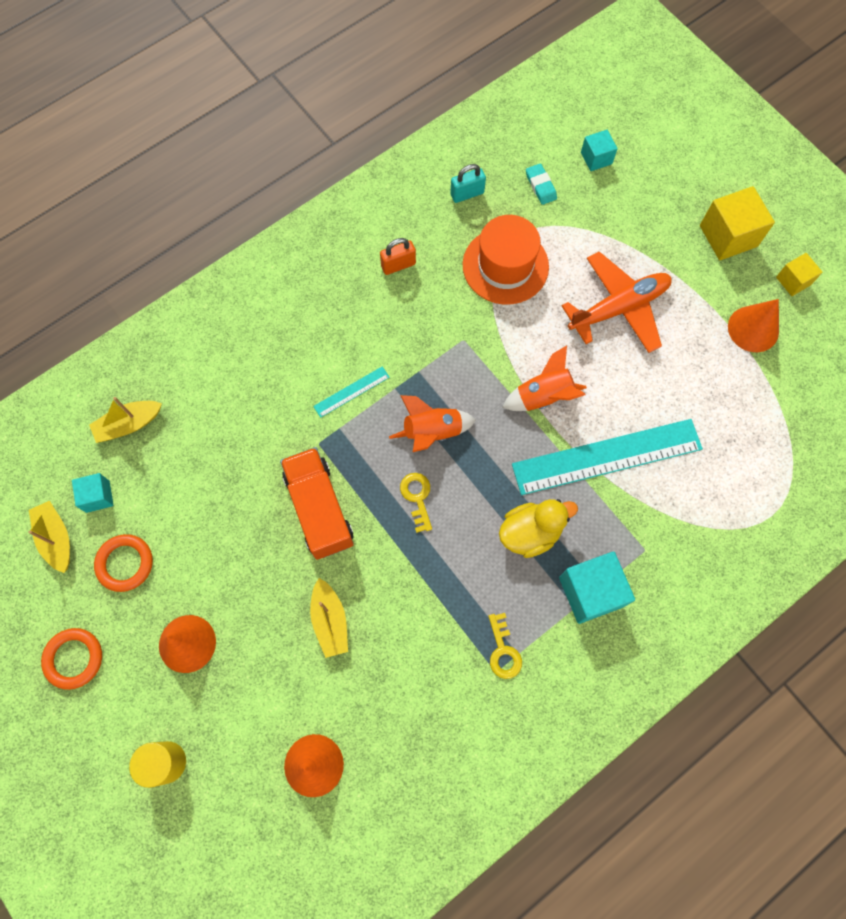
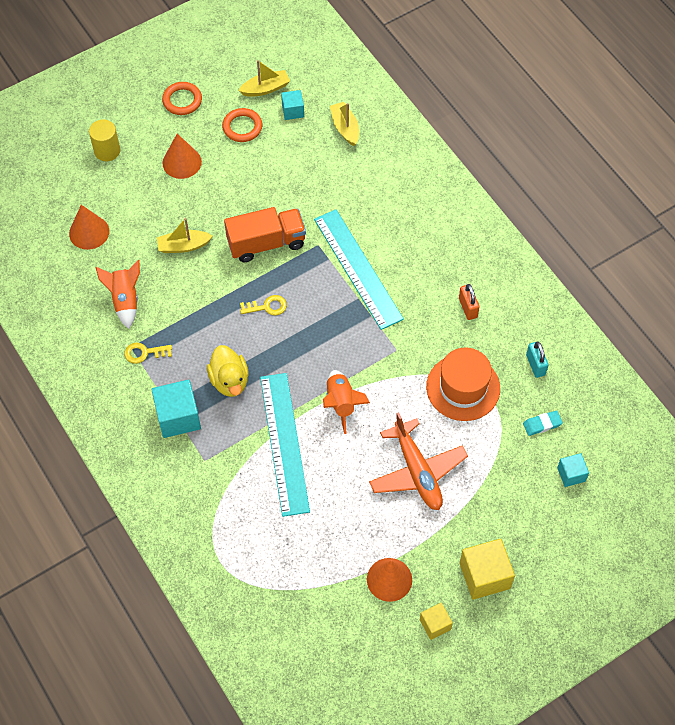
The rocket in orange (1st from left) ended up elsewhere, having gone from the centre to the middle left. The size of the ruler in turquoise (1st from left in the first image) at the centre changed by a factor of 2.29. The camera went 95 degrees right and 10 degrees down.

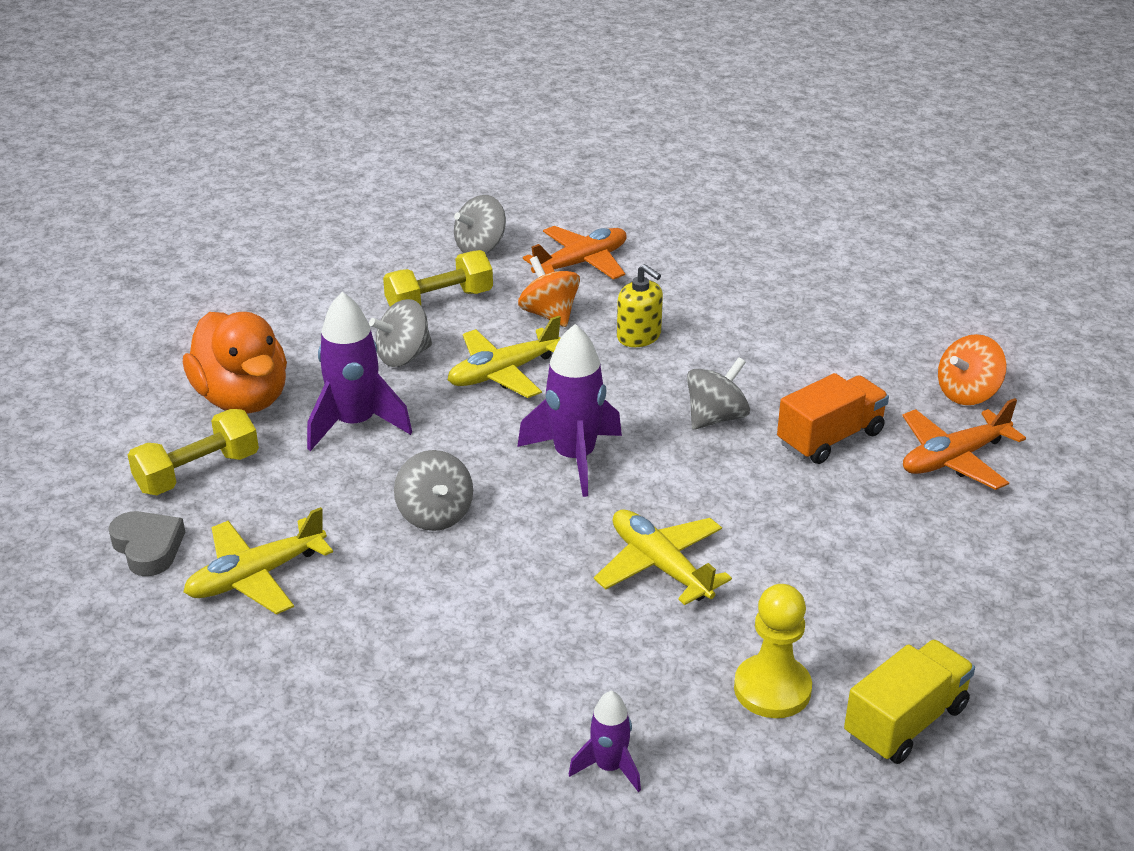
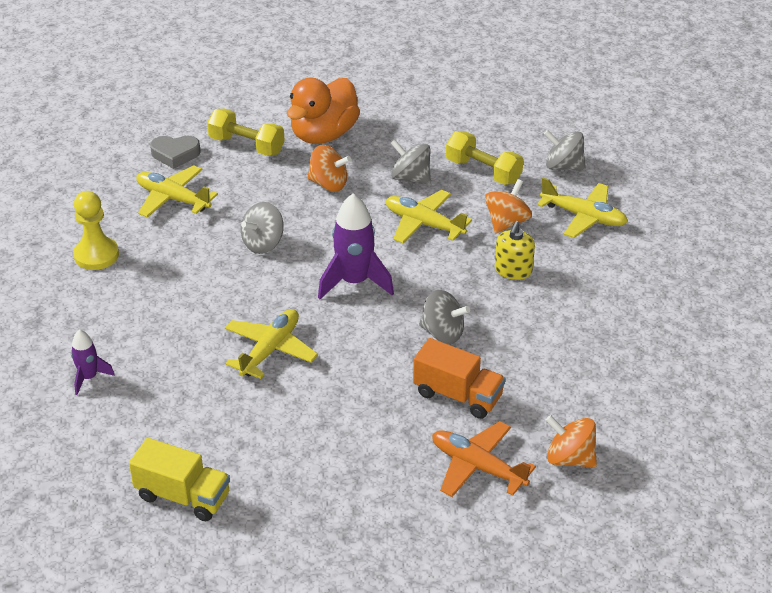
The pawn in yellow ended up elsewhere, having gone from the bottom right to the middle left. The heart in grey at the middle left ended up facing another way, 60 degrees clockwise from before. Where the rocket in purple (1st from left) stood at the middle left, the spinning top in orange (1st from left) came to stand at the top centre. What was the plane in orange (1st from left) at the top centre turned into the plane in yellow (4th from left) at the middle right. The camera went 65 degrees right and 5 degrees up.

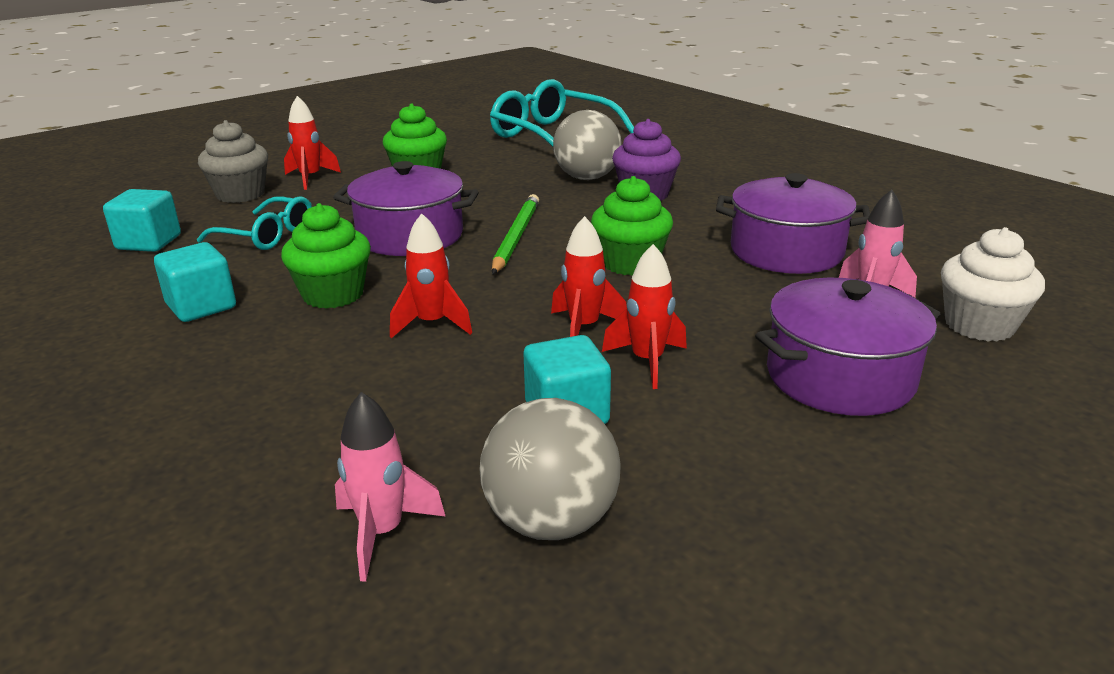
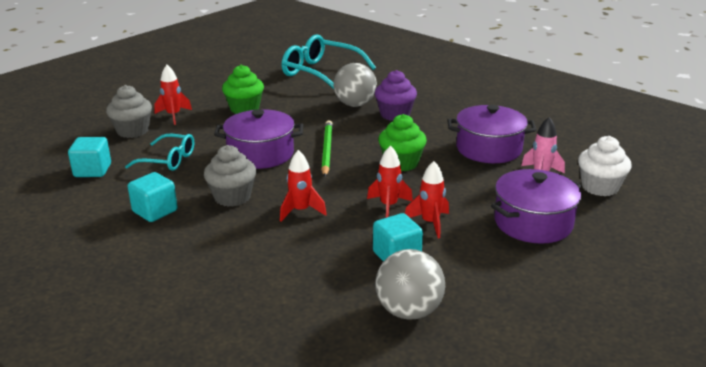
What was the cupcake in green (1st from left) at the middle left turned into the cupcake in grey (2nd from left) at the middle left. The second view lost the rocket in pink (1st from left) at the bottom centre. The camera went 10 degrees left and 0 degrees up.

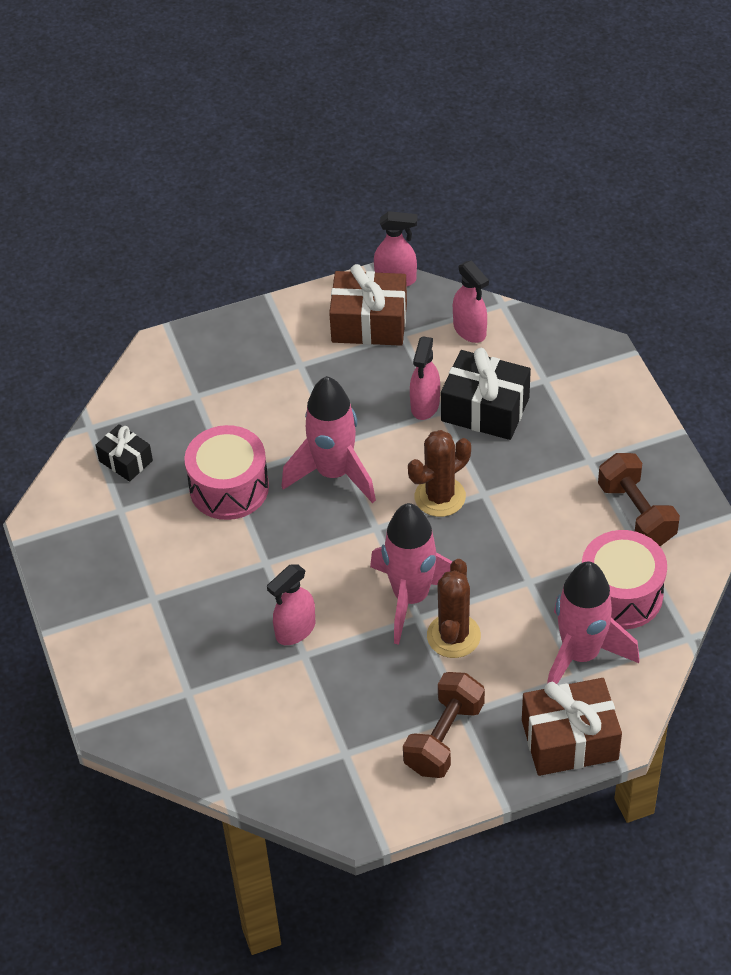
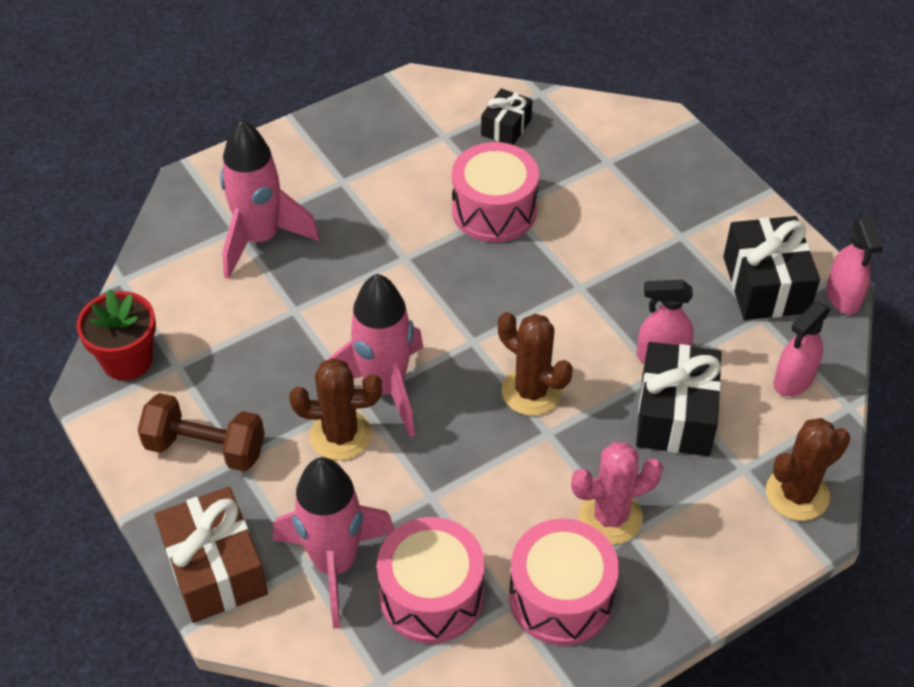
The second view gained the flower pot in red at the middle left. The rocket in pink (1st from left) ended up elsewhere, having gone from the centre to the top left. Where the dumbbell in brown (2nd from left) stood at the middle right, the drum in pink (3rd from left) came to stand at the bottom centre. The second view gained the cactus in pink at the bottom right. What was the gift in brown (1st from left) at the top centre turned into the gift in black (3rd from left) at the middle right. The second view gained the cactus in brown (3rd from left) at the bottom right. The second view lost the spray bottle in pink (1st from left) at the centre. The camera went 75 degrees right and 0 degrees up.

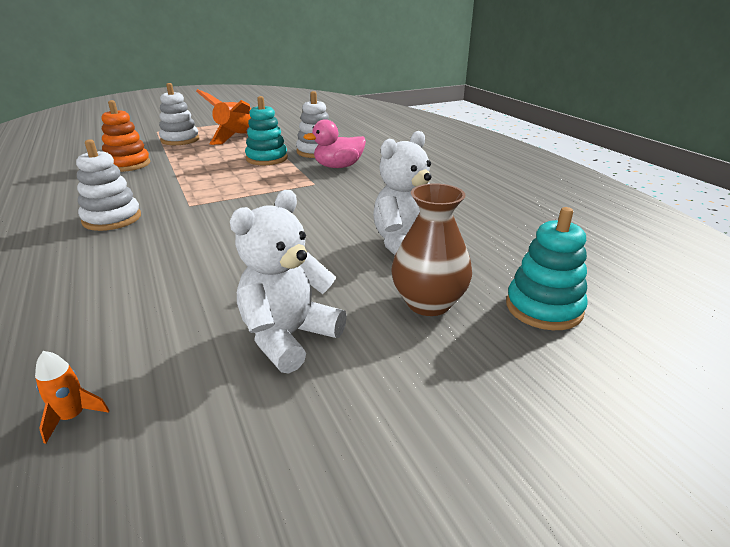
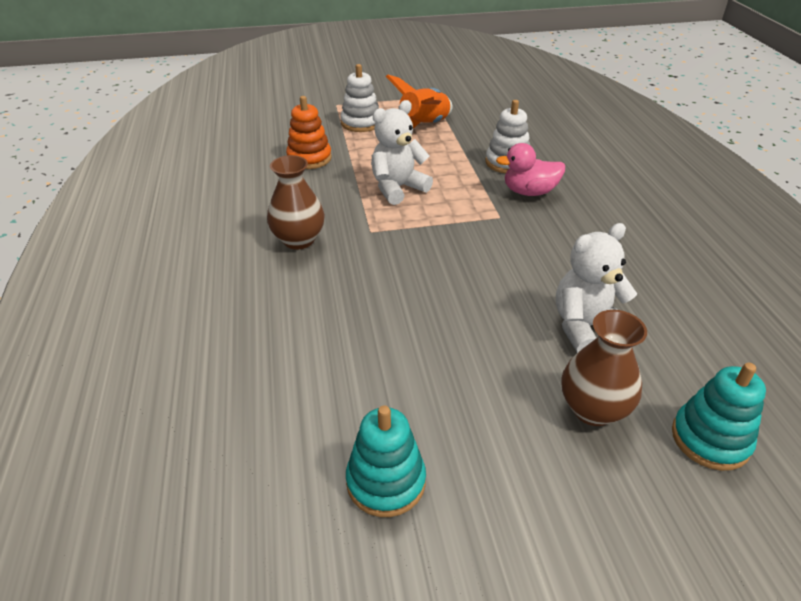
Where the stacking toy in white (1st from left) stood at the middle left, the vase in brown (1st from left) came to stand at the centre. The stacking toy in turquoise (1st from left) ended up elsewhere, having gone from the top centre to the bottom centre. The teddy bear in white (1st from left) ended up elsewhere, having gone from the centre to the top centre. The second view lost the rocket in orange (1st from left) at the bottom left. The camera went 15 degrees right and 10 degrees up.

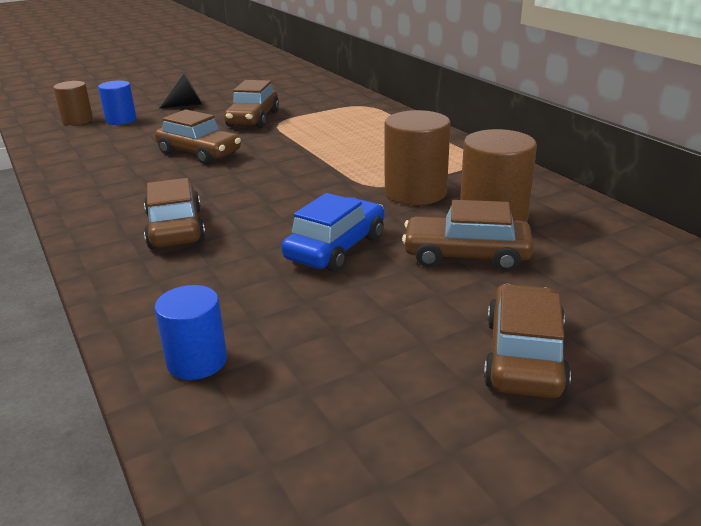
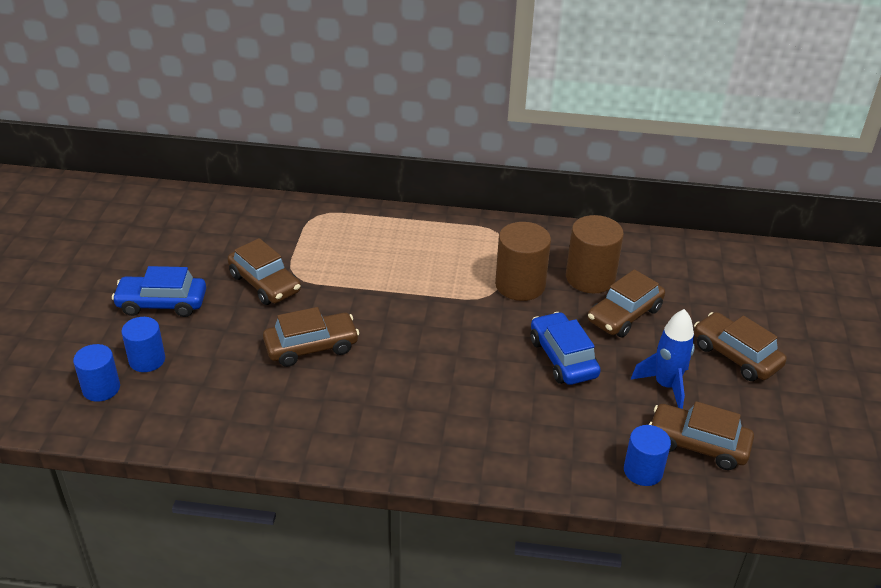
What was the cylinder in brown (1st from left) at the top left turned into the cylinder in blue (1st from left) at the middle left. Where the cone in black stood at the top left, the car in blue (1st from left) came to stand at the middle left. The second view gained the rocket in blue at the middle right. The car in brown (1st from left in the first image) ended up elsewhere, having gone from the middle left to the bottom right. The camera went 55 degrees left and 10 degrees up.

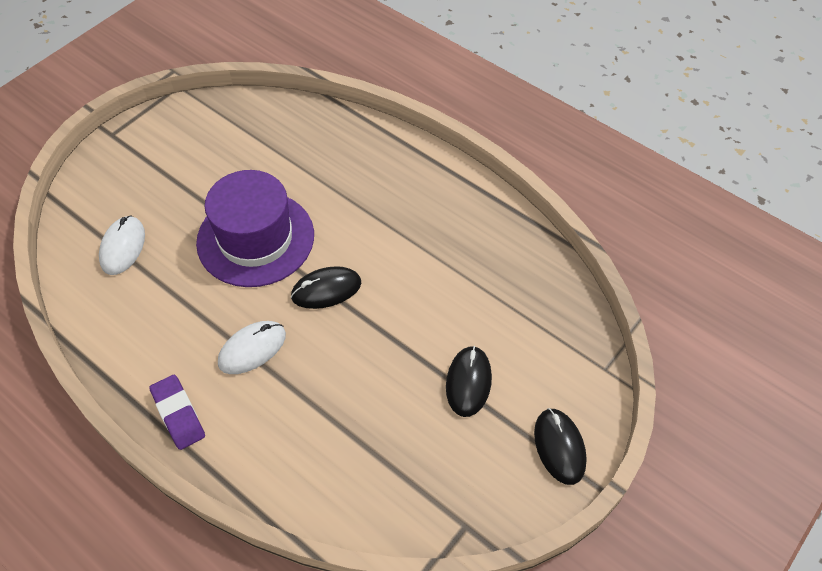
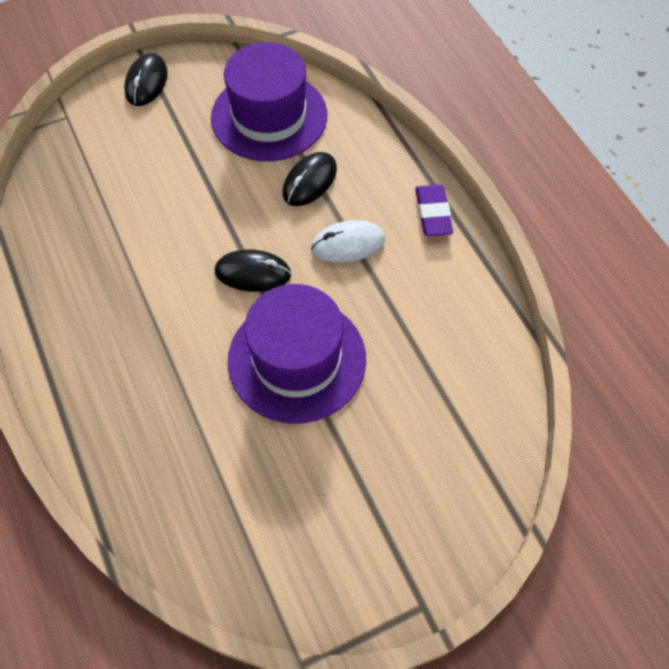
The second view gained the hat in purple (1st from left) at the top centre. The mouse in black (2nd from left in the first image) ended up elsewhere, having gone from the bottom centre to the top centre. The second view lost the mouse in white (1st from left) at the middle left. The camera went 155 degrees left and 5 degrees up.

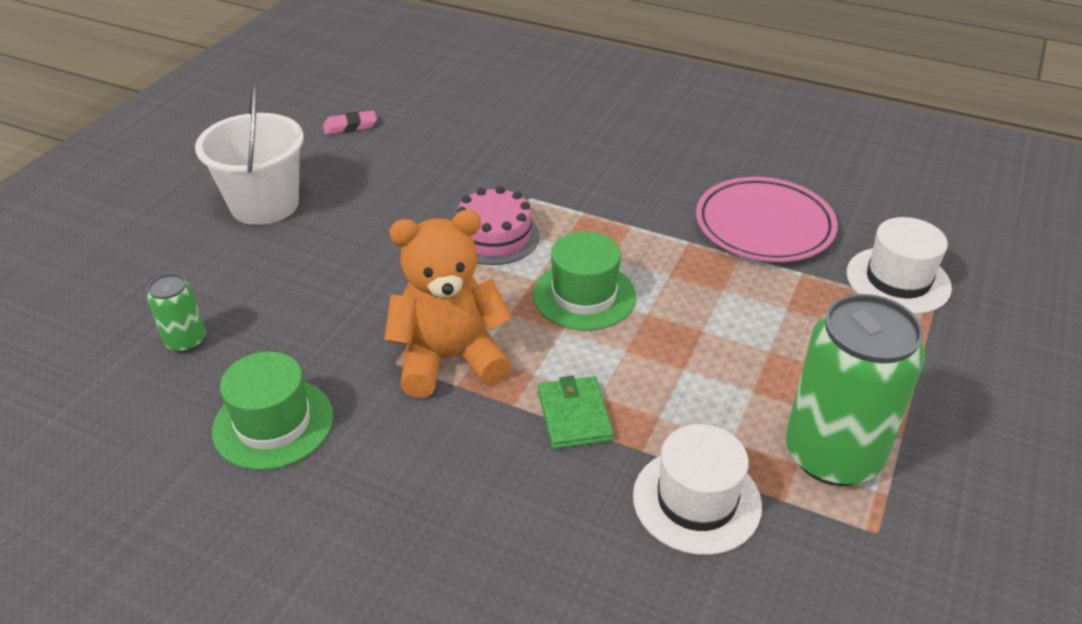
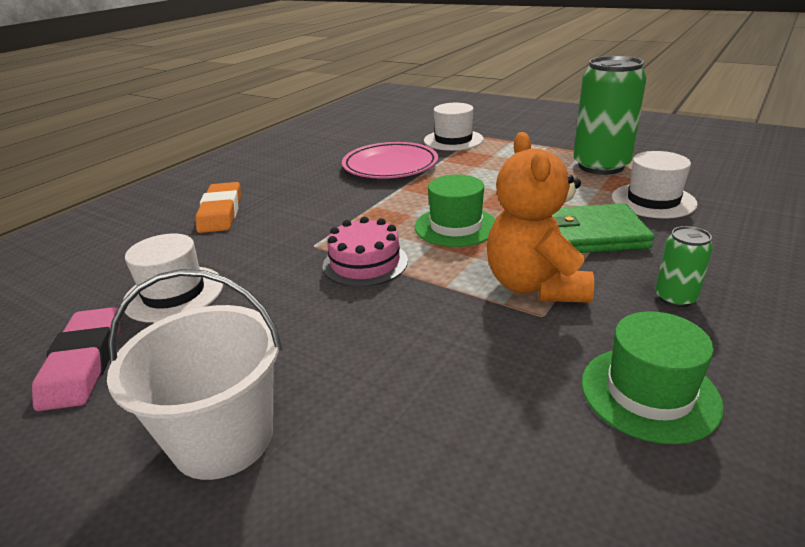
The size of the eraser in pink at the top left changed by a factor of 1.74. The second view gained the hat in white (1st from left) at the middle left. The second view gained the eraser in orange at the middle left. The size of the wallet in green at the centre changed by a factor of 1.59. The can in green (1st from left in the first image) ended up elsewhere, having gone from the middle left to the middle right. The camera went 80 degrees left and 10 degrees down.

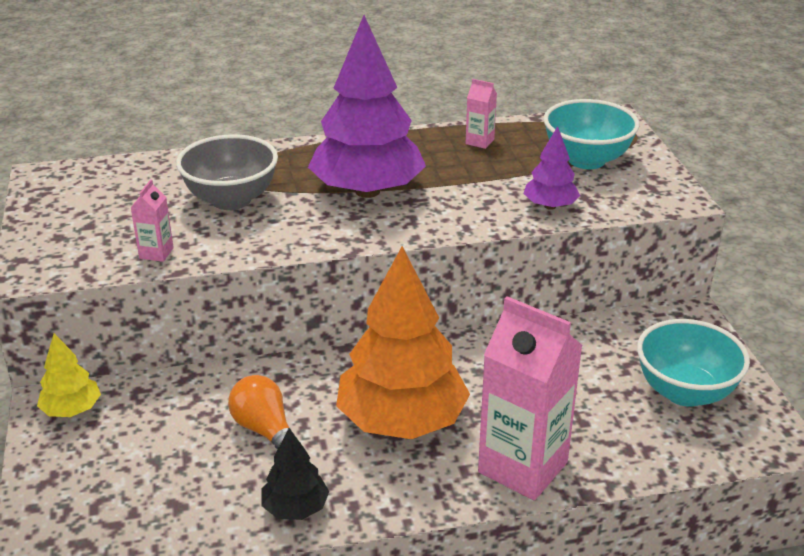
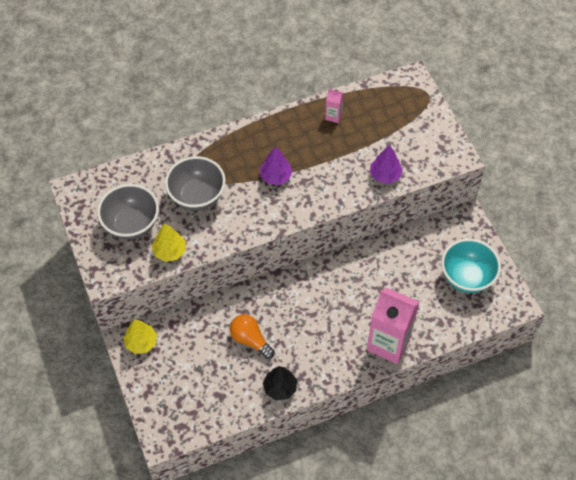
The second view gained the bowl in grey (1st from left) at the middle left. Where the carton in pink (1st from left) stood at the middle left, the tree in yellow (2nd from left) came to stand at the middle left. The size of the tree in purple (1st from left) at the top centre changed by a factor of 0.47. The second view lost the tree in orange at the centre. The second view lost the bowl in turquoise (1st from left) at the top right. The camera went 10 degrees left and 25 degrees up.

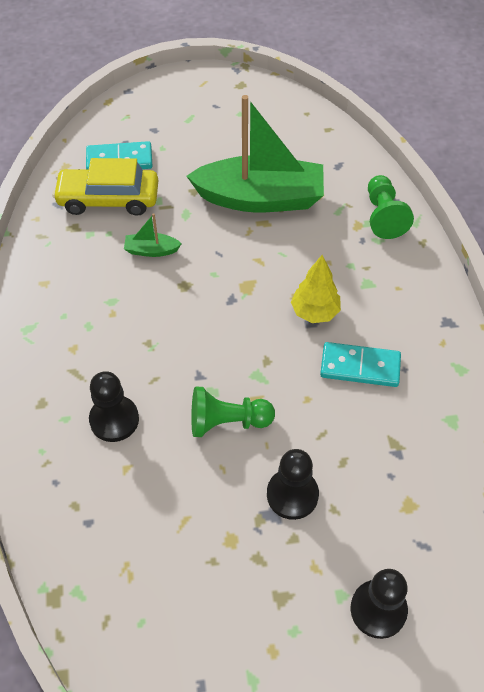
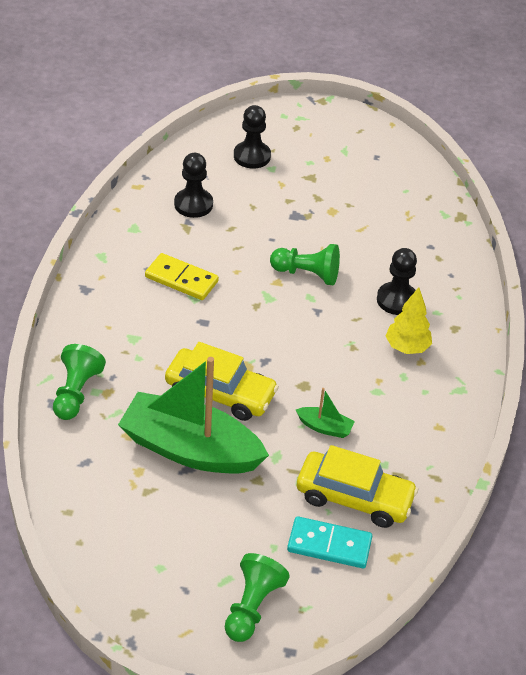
What was the domino in turquoise (2nd from left) at the middle right turned into the domino in yellow at the centre. The second view gained the car in yellow (1st from left) at the centre. The pawn in black (2nd from left in the first image) ended up elsewhere, having gone from the bottom centre to the top centre. The second view gained the pawn in green (2nd from left) at the bottom centre. The tree in yellow ended up elsewhere, having gone from the centre to the middle right. The camera went 165 degrees left and 10 degrees down.

